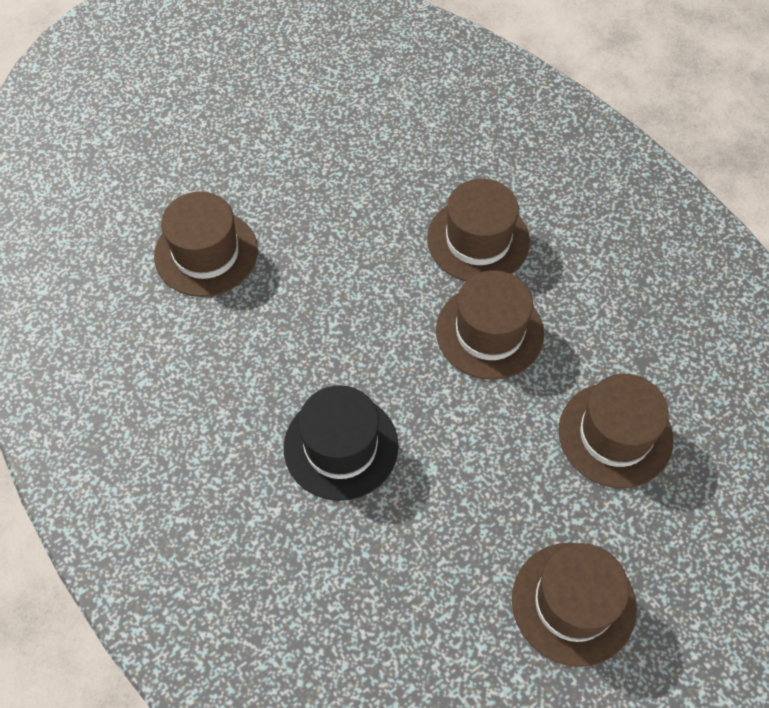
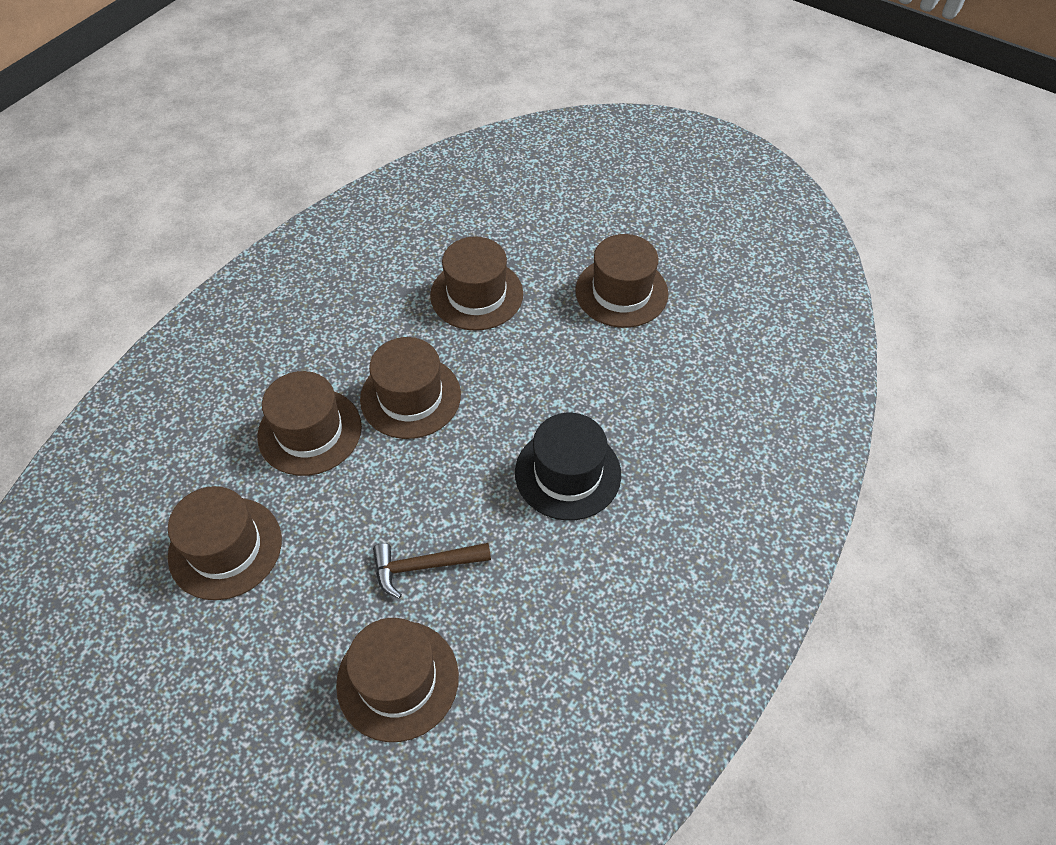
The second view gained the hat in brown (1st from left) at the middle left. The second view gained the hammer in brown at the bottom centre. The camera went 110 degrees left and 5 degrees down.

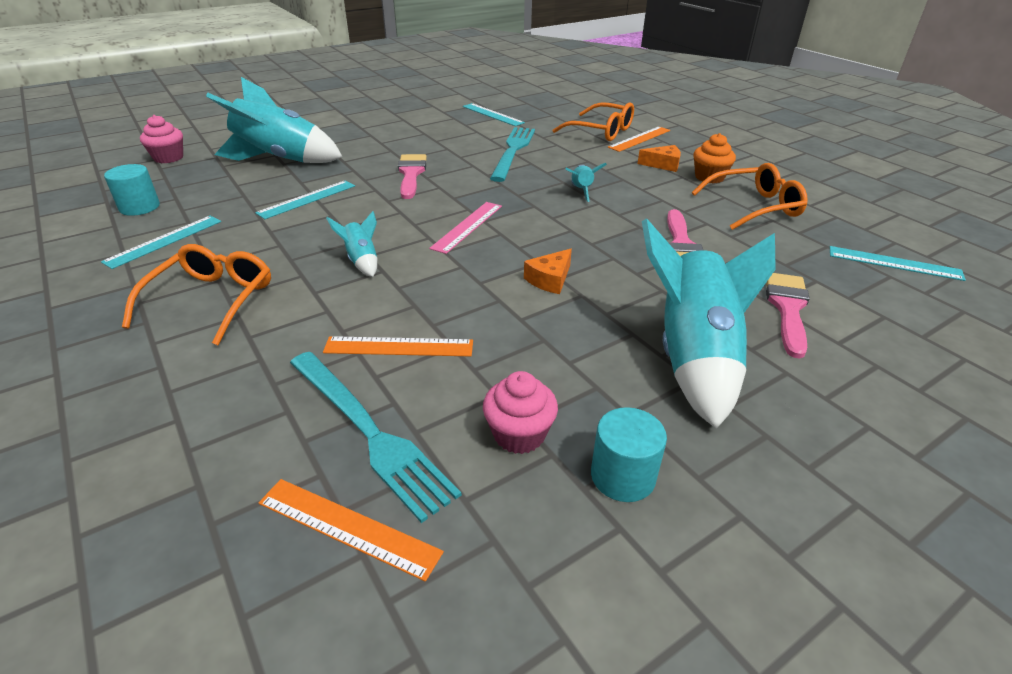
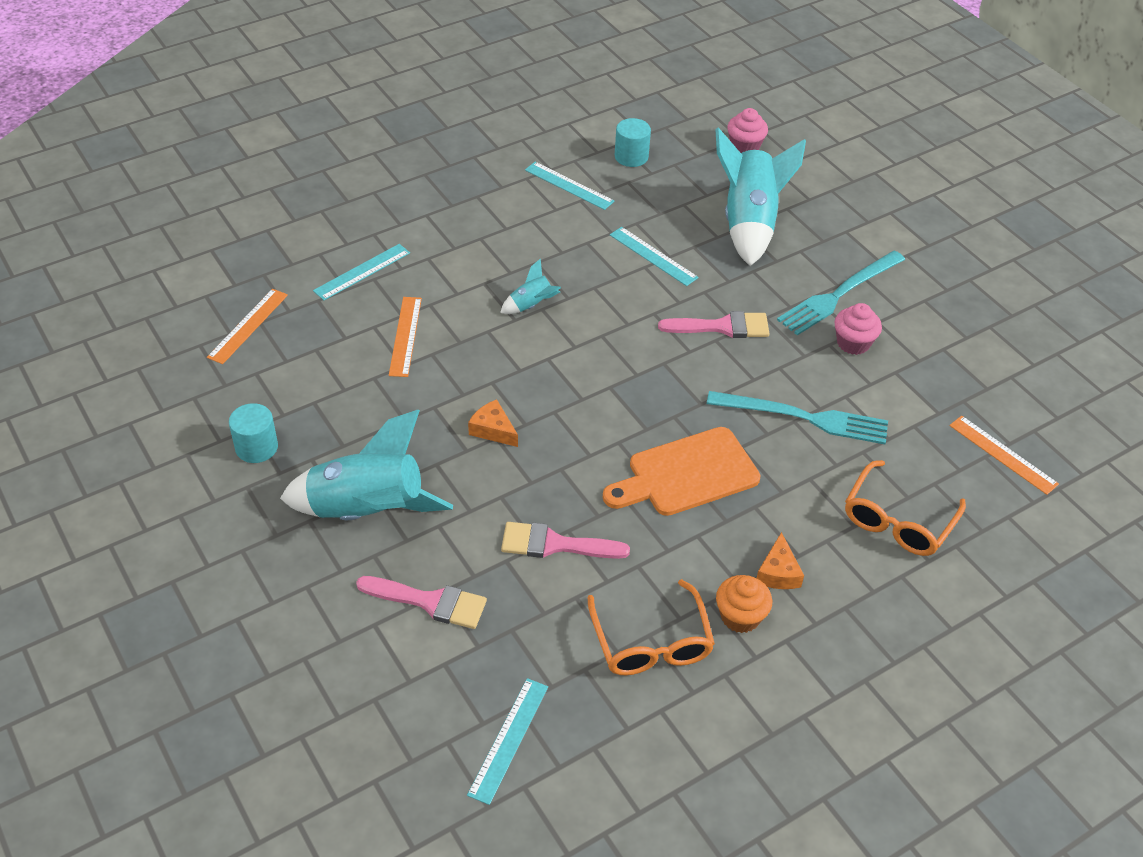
The ruler in turquoise (3rd from left in the first image) ended up elsewhere, having gone from the top centre to the top left. Where the rocket in turquoise (3rd from left) stood at the top centre, the cutting board in orange came to stand at the centre. The fork in turquoise (1st from left in the first image) ended up elsewhere, having gone from the centre to the middle right. The cupcake in pink (2nd from left) ended up elsewhere, having gone from the centre to the middle right. The ruler in orange (3rd from left) ended up elsewhere, having gone from the top centre to the middle right. The second view lost the glasses in orange (1st from left) at the middle left. The second view lost the ruler in pink at the centre. The camera went 90 degrees right and 10 degrees up.

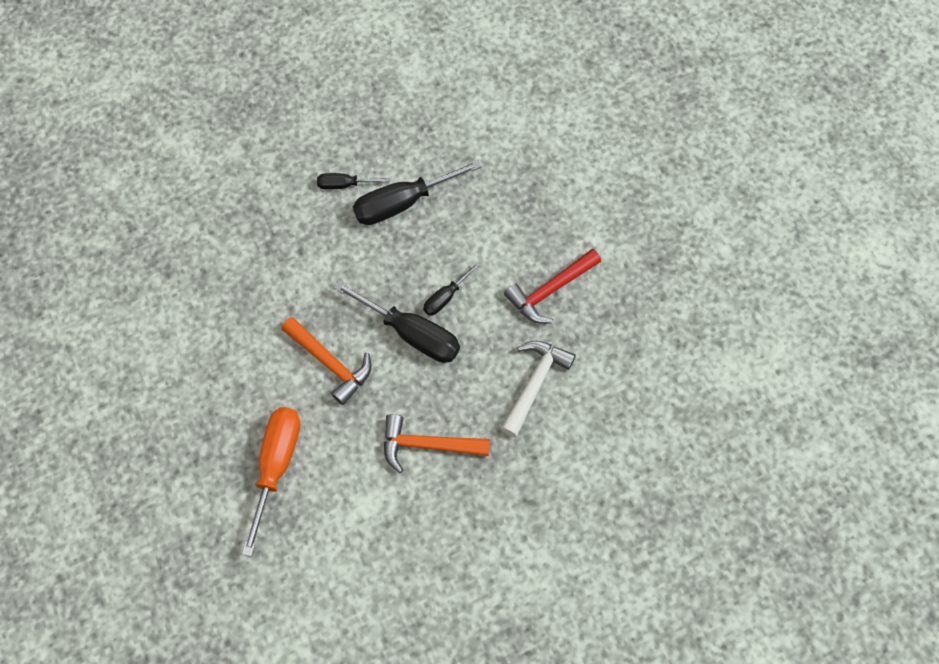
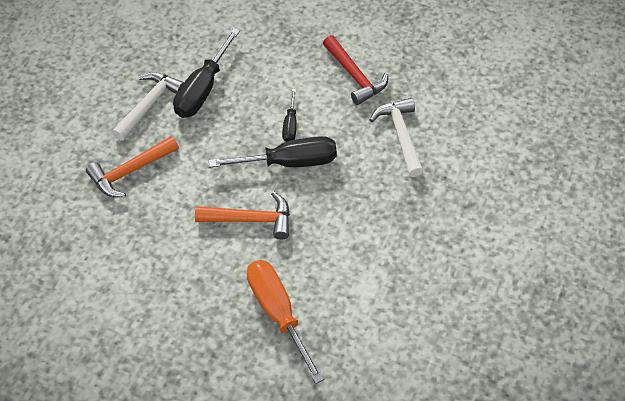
The hammer in orange (2nd from left in the first image) ended up elsewhere, having gone from the bottom centre to the middle left. Where the screwdriver in black (1st from left) stood at the top centre, the hammer in white (1st from left) came to stand at the top left. The hammer in red at the centre ended up facing another way, 45 degrees counterclockwise from before. The camera went 40 degrees left and 10 degrees down.

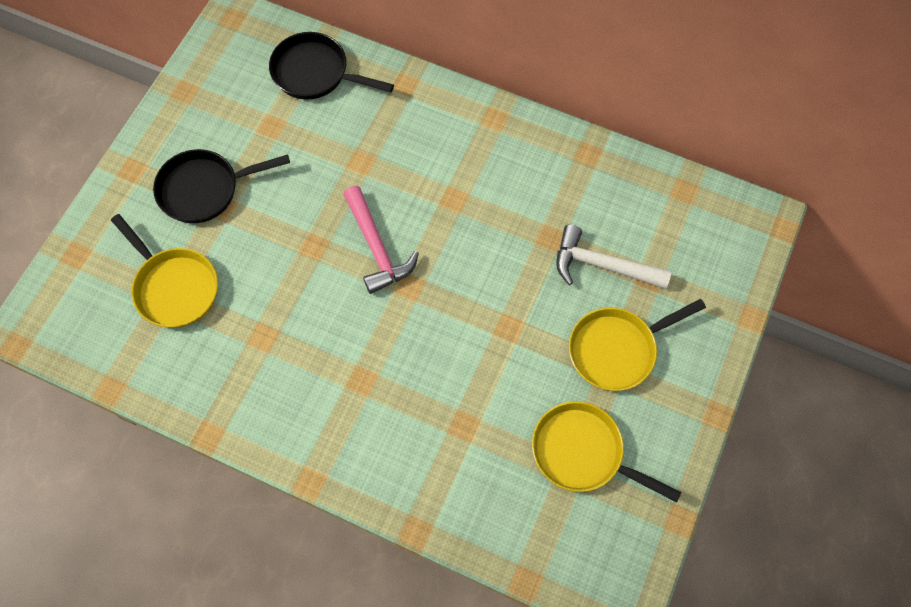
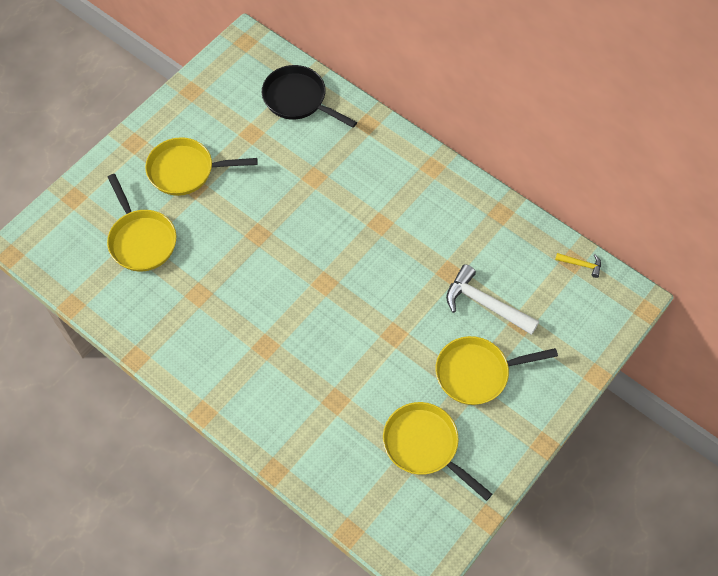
What was the pan in black (1st from left) at the top left turned into the pan in yellow (2nd from left) at the top left. The second view gained the hammer in yellow at the middle right. The second view lost the hammer in pink at the centre. The camera went 15 degrees right and 5 degrees down.

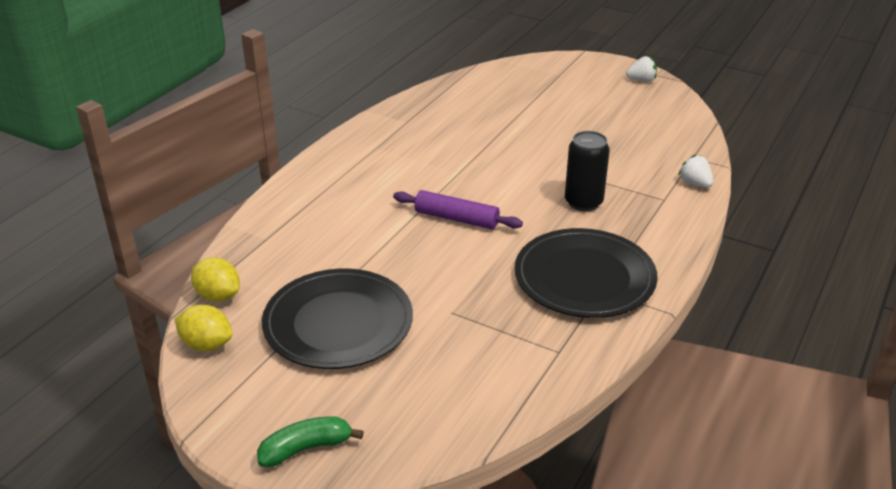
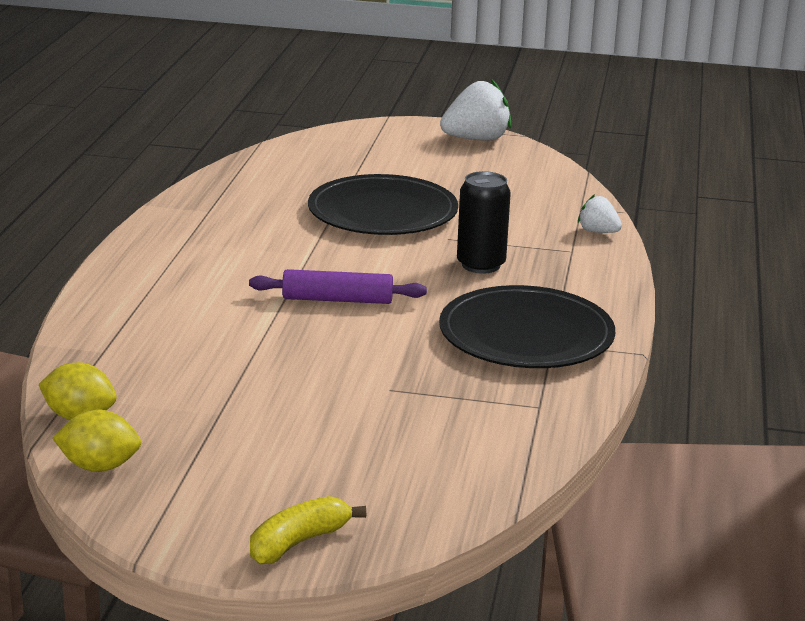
What was the banana in green at the bottom centre turned into the banana in yellow at the bottom centre. The plate in black (1st from left) ended up elsewhere, having gone from the centre to the top centre. The size of the strawberry in white (1st from left) at the top right changed by a factor of 1.83. The camera went 20 degrees left and 10 degrees down.

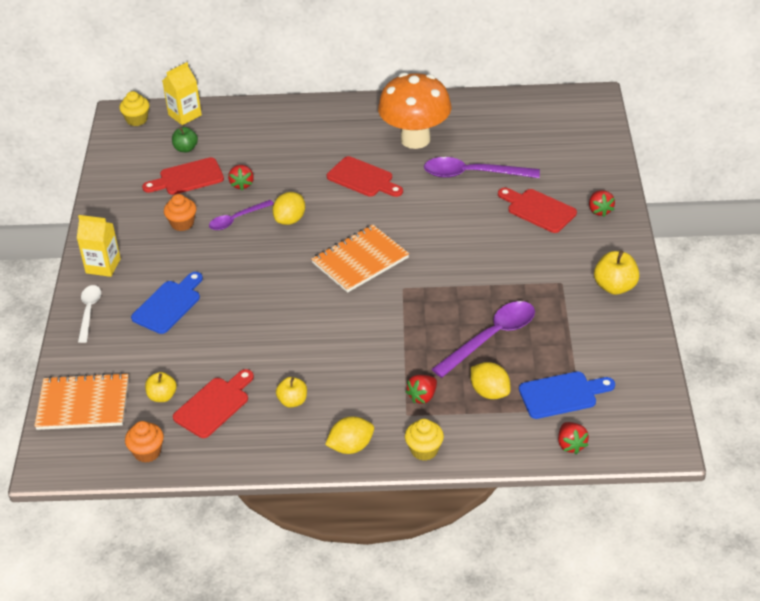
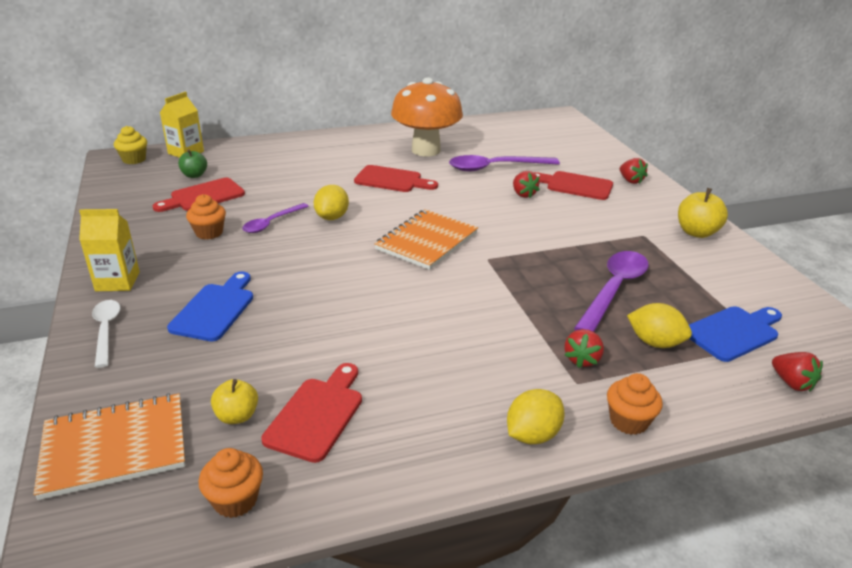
The strawberry in red (1st from left) ended up elsewhere, having gone from the top left to the top centre. What was the cupcake in yellow (2nd from left) at the bottom centre turned into the cupcake in orange (3rd from left) at the bottom right. The second view lost the apple in yellow (2nd from left) at the centre. The camera went 20 degrees left and 10 degrees down.

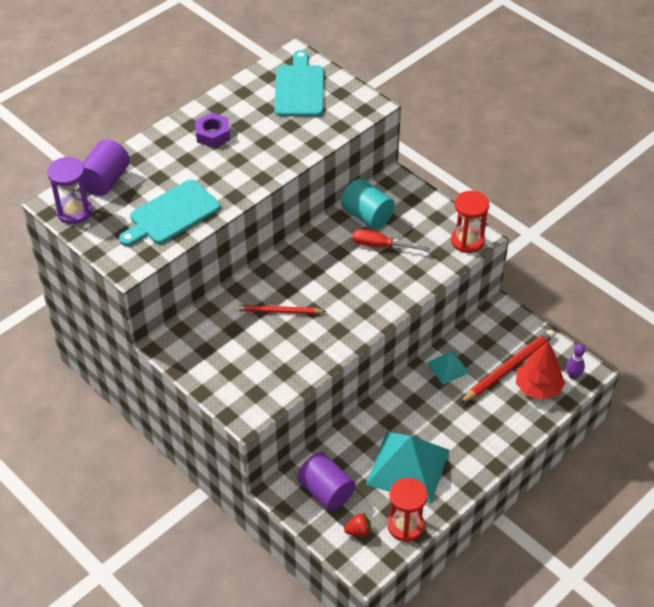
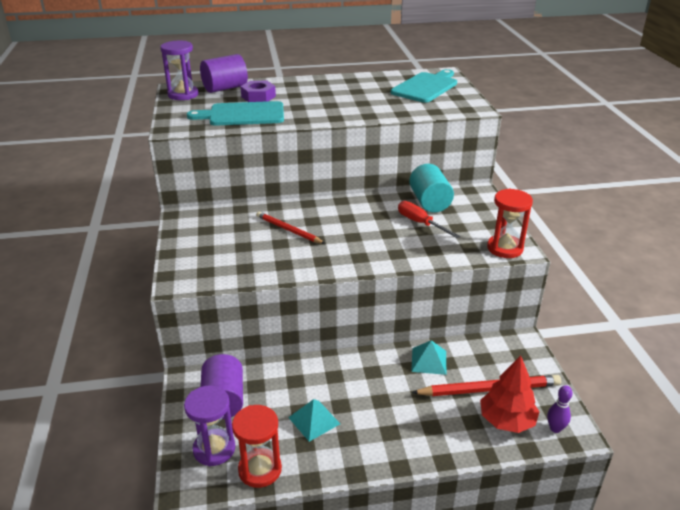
Where the strawberry in red stood at the bottom centre, the hourglass in purple (2nd from left) came to stand at the bottom left. The nut in purple ended up elsewhere, having gone from the top left to the top centre. The size of the pyramid in turquoise (1st from left) at the bottom centre changed by a factor of 0.50. The camera went 35 degrees right and 15 degrees down.

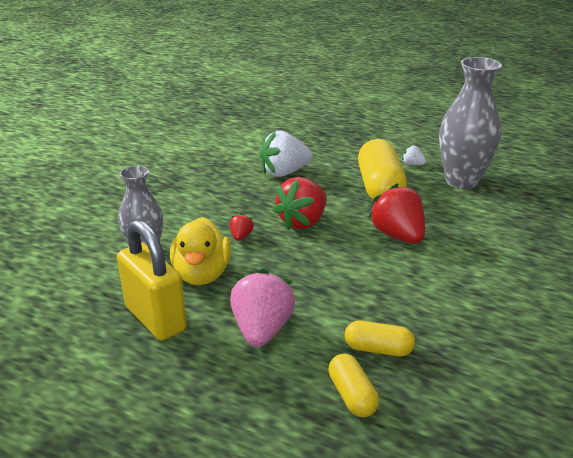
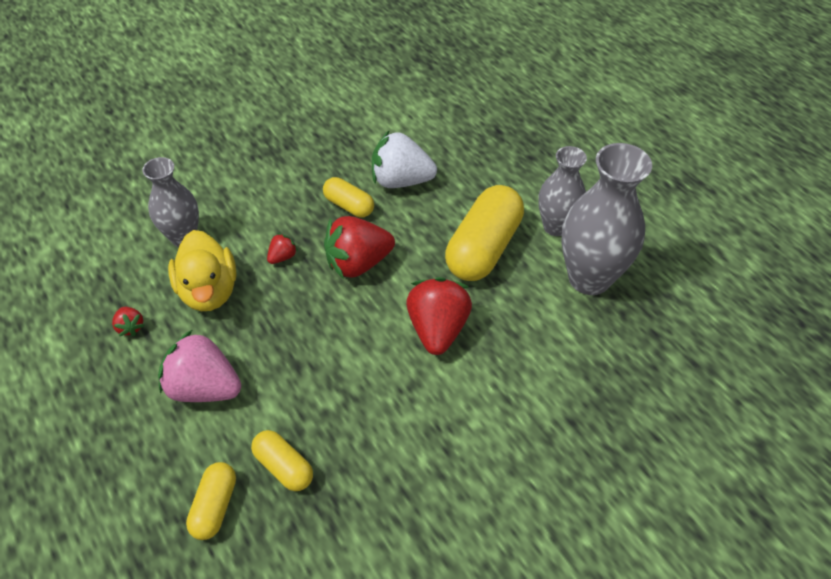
Where the padlock in yellow stood at the middle left, the strawberry in red (1st from left) came to stand at the middle left. The strawberry in pink at the bottom centre ended up facing another way, 105 degrees counterclockwise from before. The duck in yellow at the centre ended up facing another way, 45 degrees counterclockwise from before. The second view gained the capsule in yellow (3rd from left) at the centre. Where the strawberry in white (2nd from left) stood at the middle right, the vase in grey (2nd from left) came to stand at the top right. The camera went 30 degrees right and 20 degrees up.

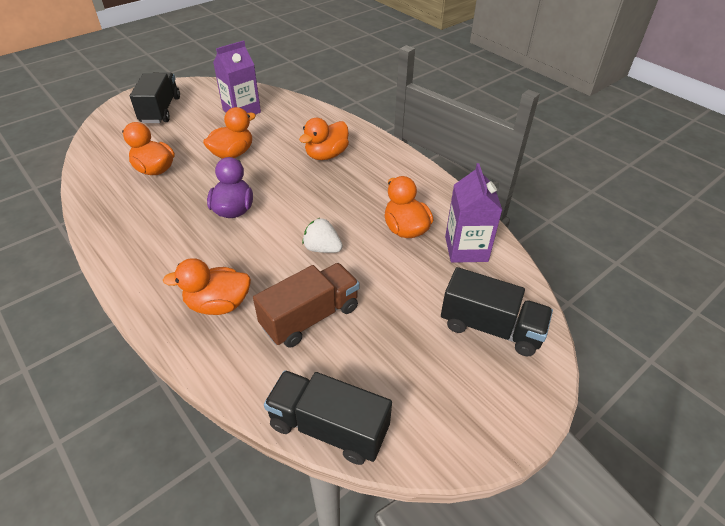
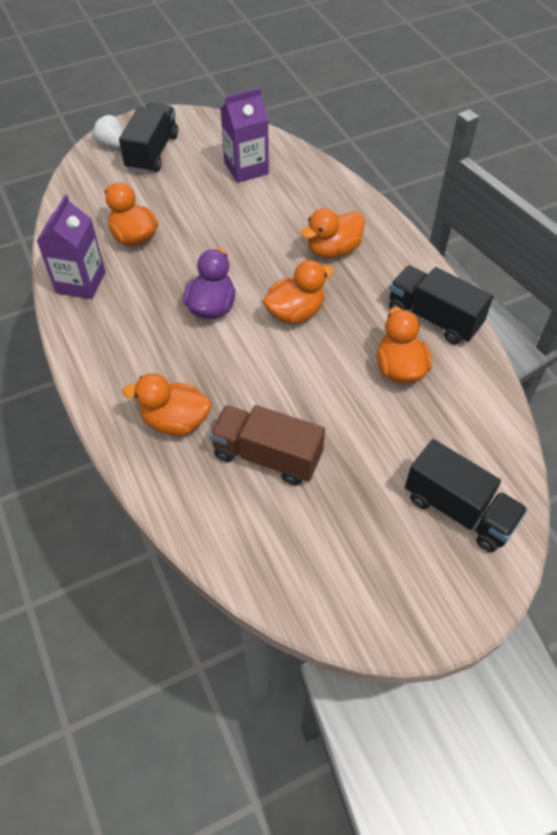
The carton in purple (2nd from left in the first image) ended up elsewhere, having gone from the centre to the top left. The strawberry in white ended up elsewhere, having gone from the centre to the top left. The truck in brown at the centre ended up facing another way, 135 degrees counterclockwise from before. The duck in orange (3rd from left) ended up elsewhere, having gone from the top left to the centre. The truck in black (2nd from left) ended up elsewhere, having gone from the bottom centre to the middle right. The camera went 15 degrees right and 10 degrees up.

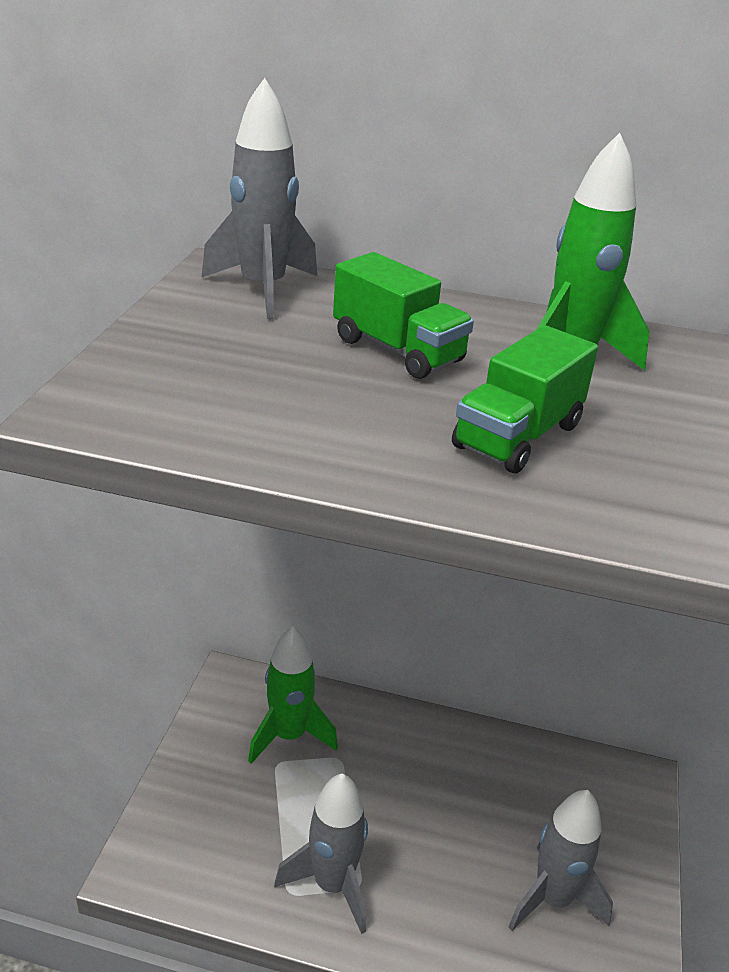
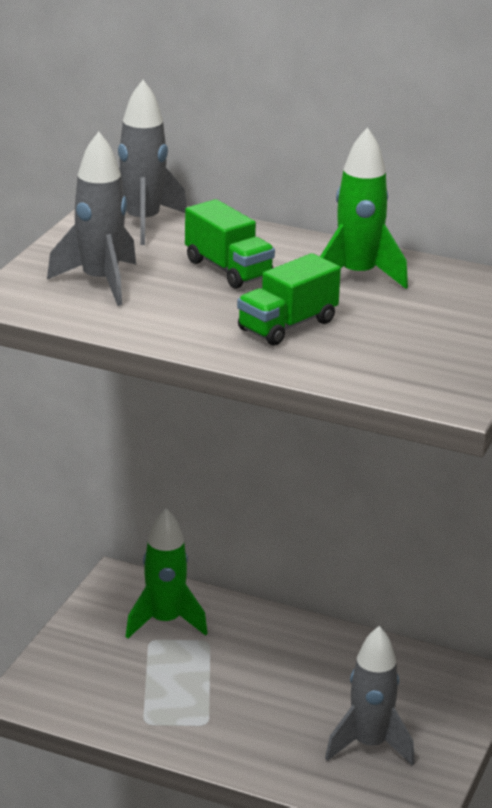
The rocket in grey (2nd from left in the first image) ended up elsewhere, having gone from the bottom centre to the top left. The camera went 10 degrees right and 5 degrees down.

